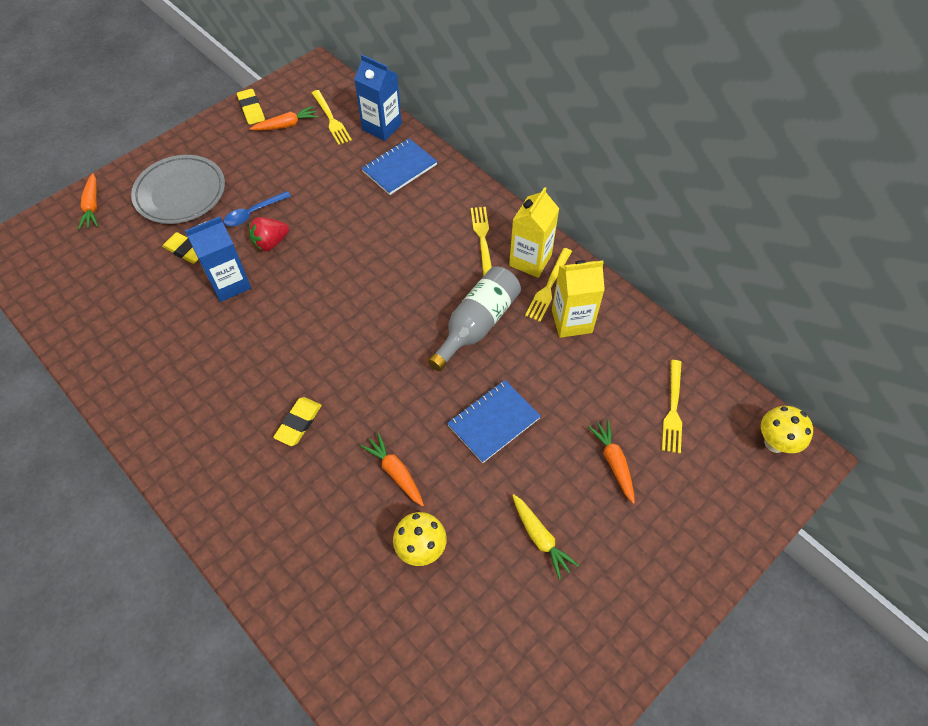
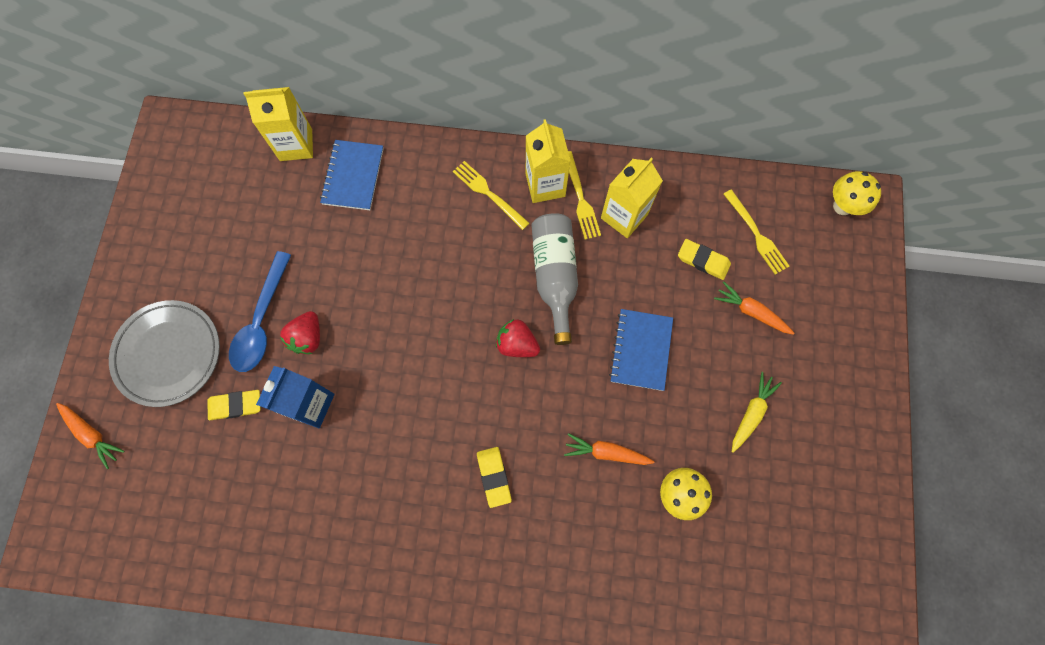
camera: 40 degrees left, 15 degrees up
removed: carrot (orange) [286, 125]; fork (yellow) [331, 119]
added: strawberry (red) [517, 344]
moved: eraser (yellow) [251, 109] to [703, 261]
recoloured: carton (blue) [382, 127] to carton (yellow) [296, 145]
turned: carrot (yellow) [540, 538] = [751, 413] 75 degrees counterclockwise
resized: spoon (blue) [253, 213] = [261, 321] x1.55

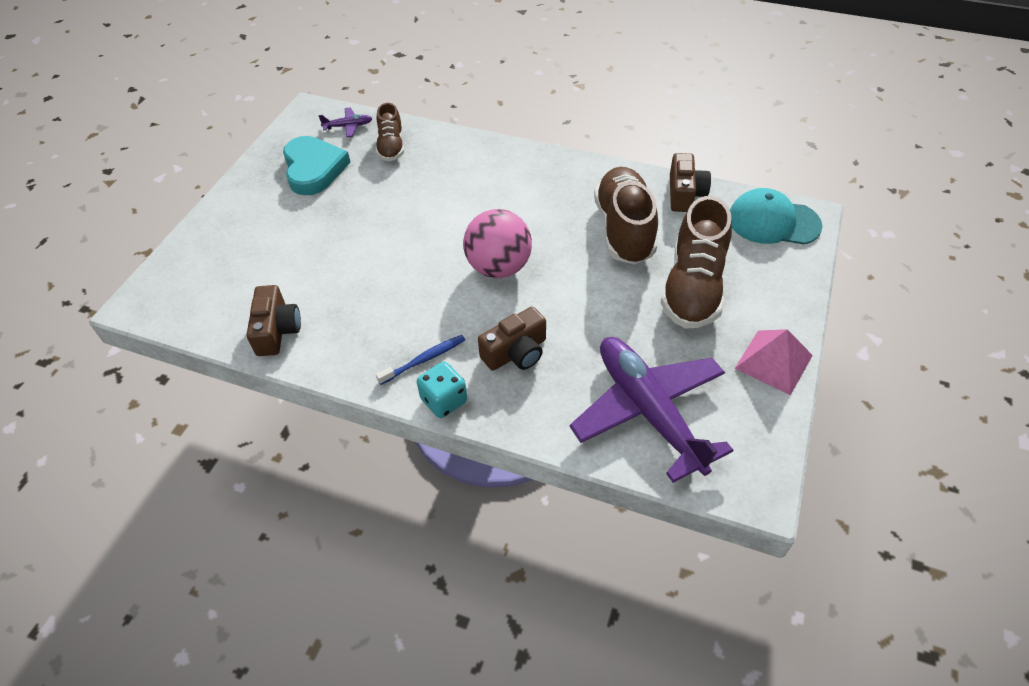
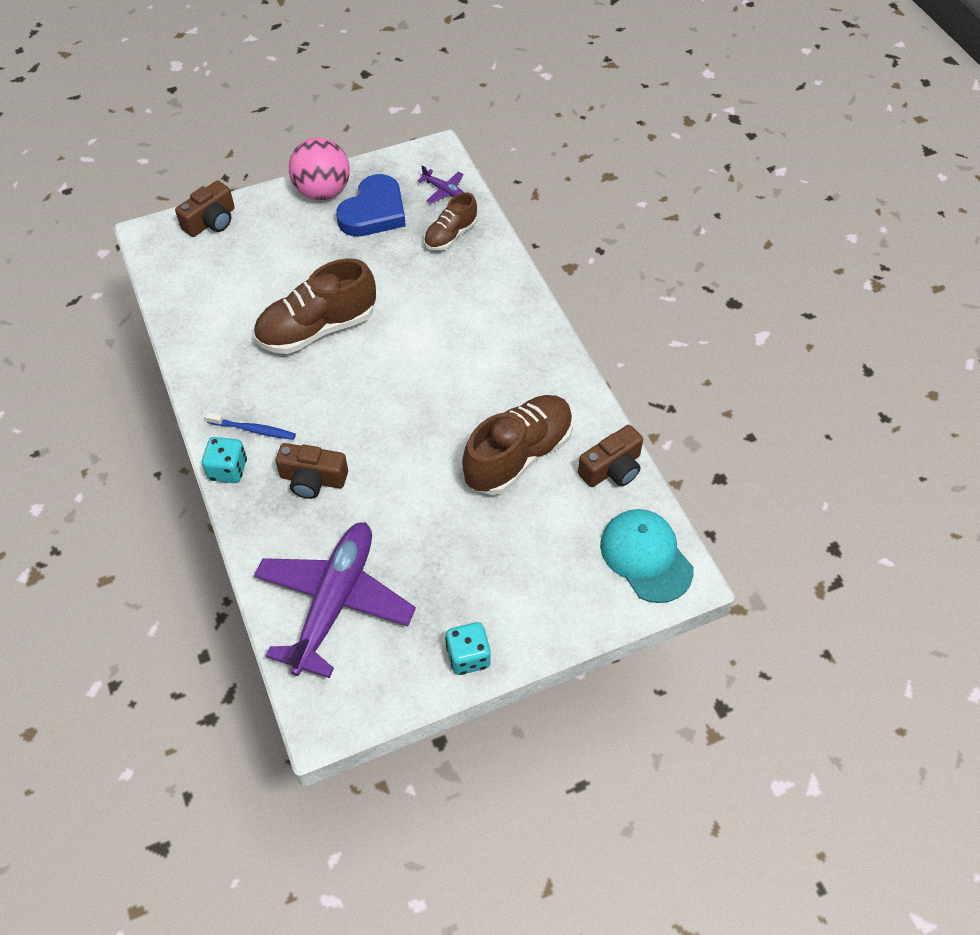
camera: 45 degrees right, 5 degrees up
moved: camera (brown) [277, 330] to [211, 221]; ball (pink) [499, 267] to [323, 192]; shoe (brown) [693, 288] to [317, 329]
replaced: pyramid (pink) [773, 361] to dice (turquoise) [468, 656]
recoloured: heart (turquoise) [314, 169] to heart (blue) [374, 212]

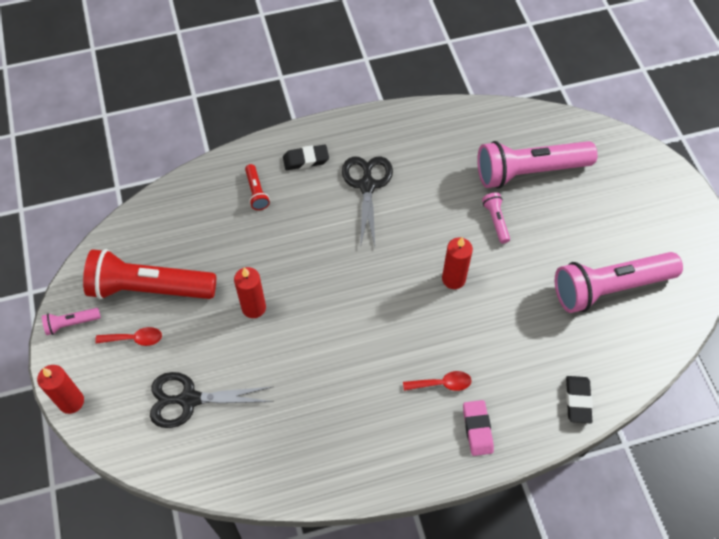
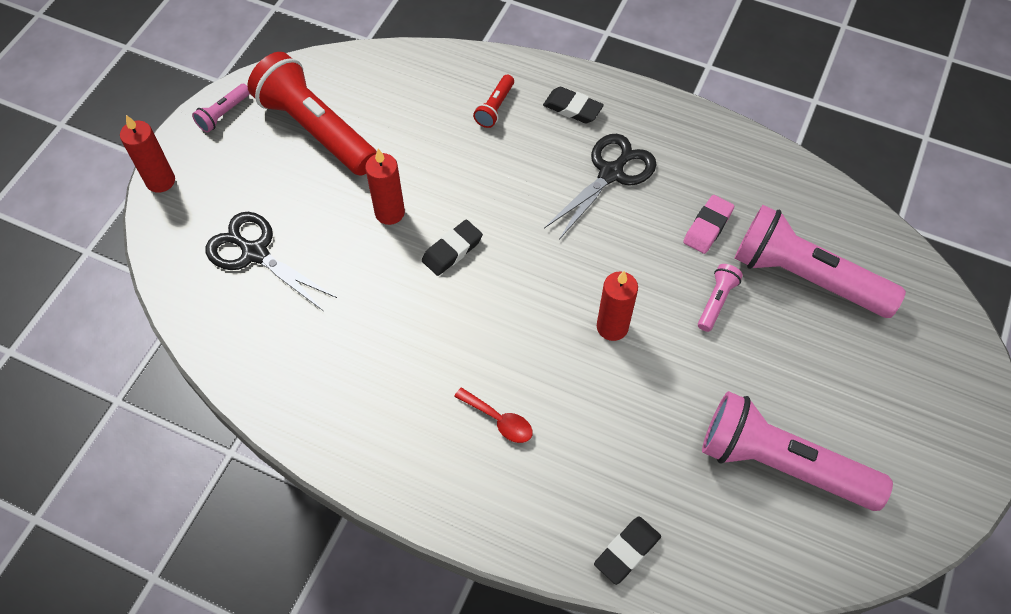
camera: 40 degrees right, 0 degrees up
removed: spoon (red) [135, 339]
added: eraser (black) [452, 250]
moved: eraser (pink) [477, 429] to [707, 227]
turned: flashlight (pink) [71, 323] = [223, 114] 75 degrees counterclockwise

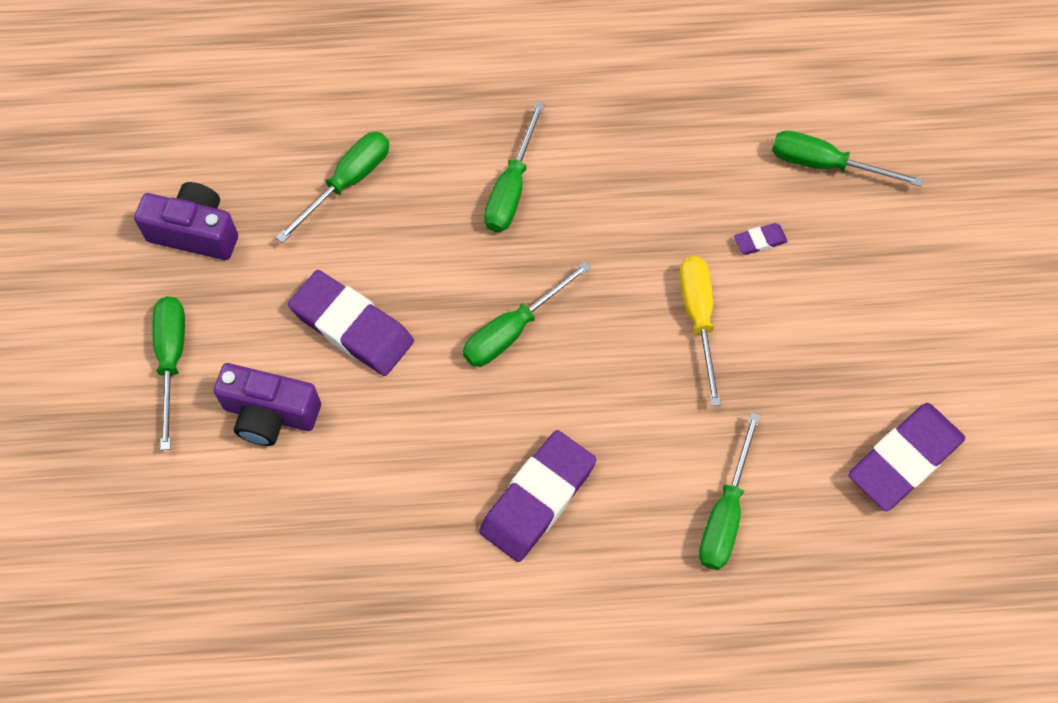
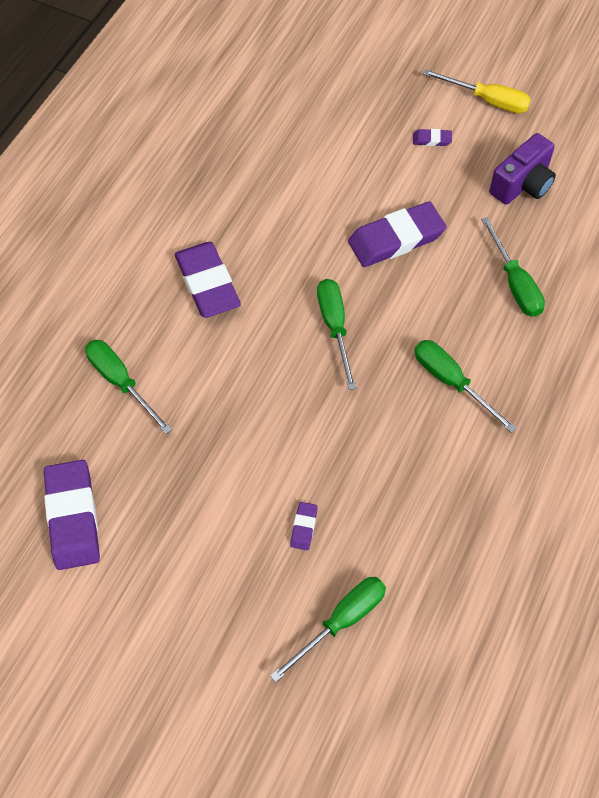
camera: 120 degrees right, 5 degrees down
removed: camera (purple) [270, 414]
moved: screwdriver (yellow) [698, 319] to [487, 100]
replaced: screwdriver (green) [172, 360] to eraser (purple) [432, 140]

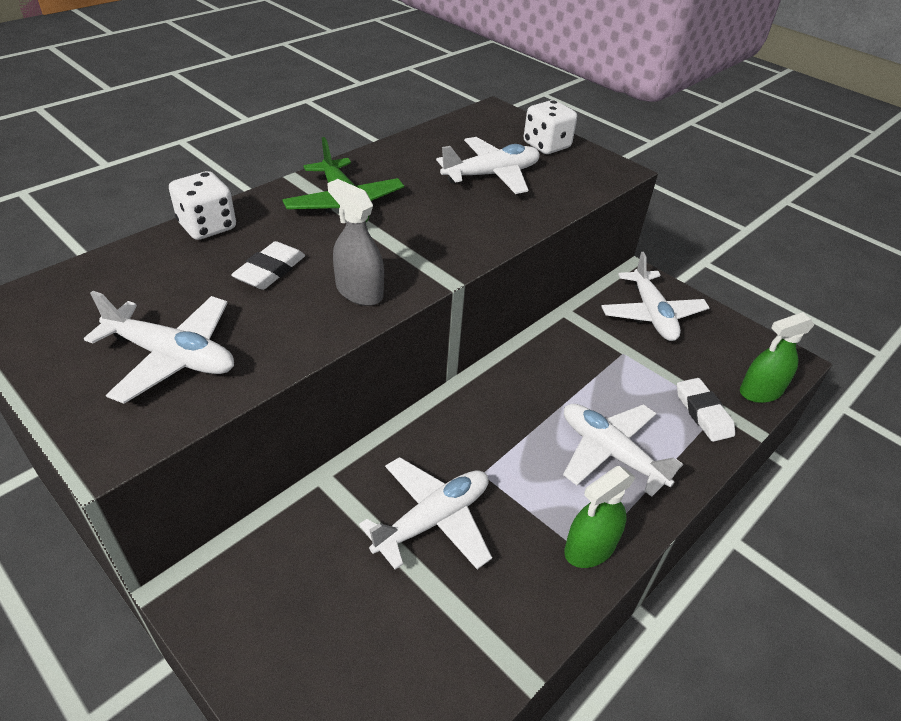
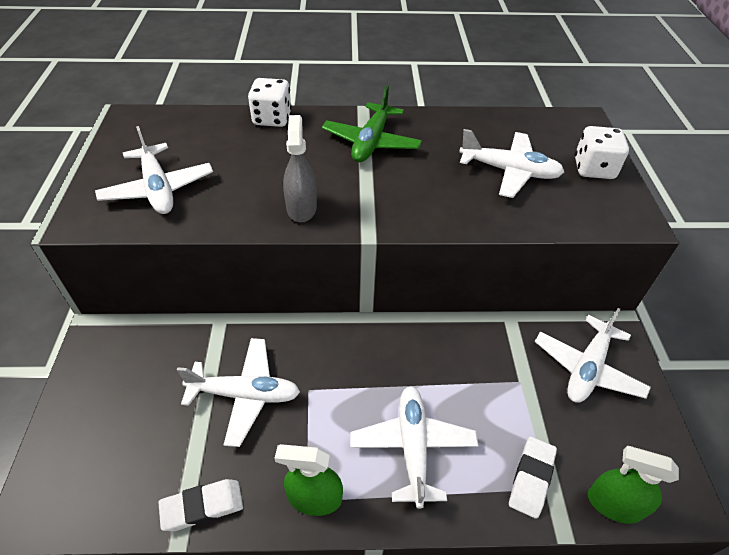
camera: 45 degrees right, 5 degrees up
moved: eraser (white) [270, 270] to [202, 507]

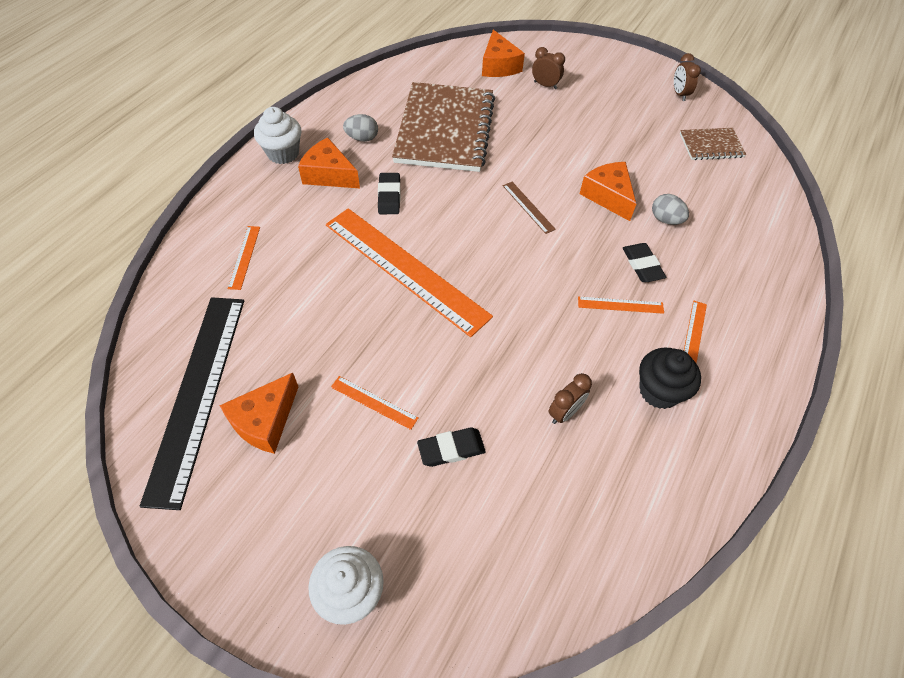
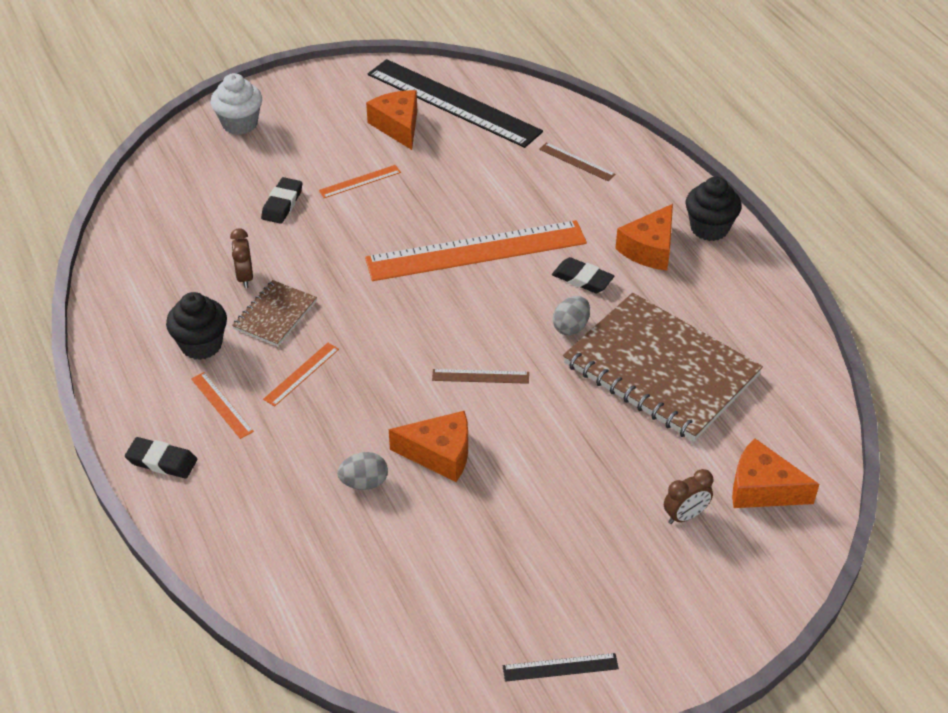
camera: 125 degrees right, 10 degrees down
moved: egg (grey) [362, 138] to [571, 327]; eraser (black) [642, 265] to [162, 461]; notebook (brown) [711, 145] to [275, 315]
replaced: clock (brown) [679, 94] to ruler (black) [560, 667]
recoloured: ruler (orange) [244, 257] to ruler (brown) [576, 162]; cupcake (white) [283, 153] to cupcake (black) [709, 228]
turned: cheese (orange) [329, 175] = [649, 249] 150 degrees clockwise

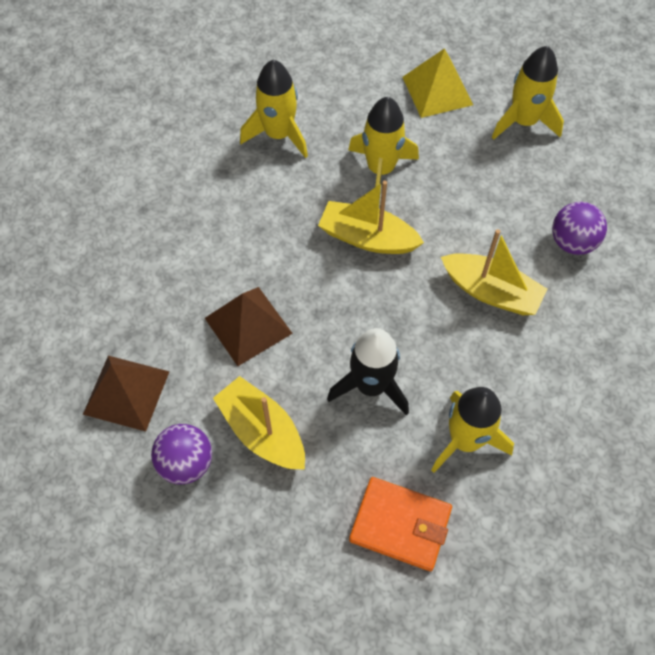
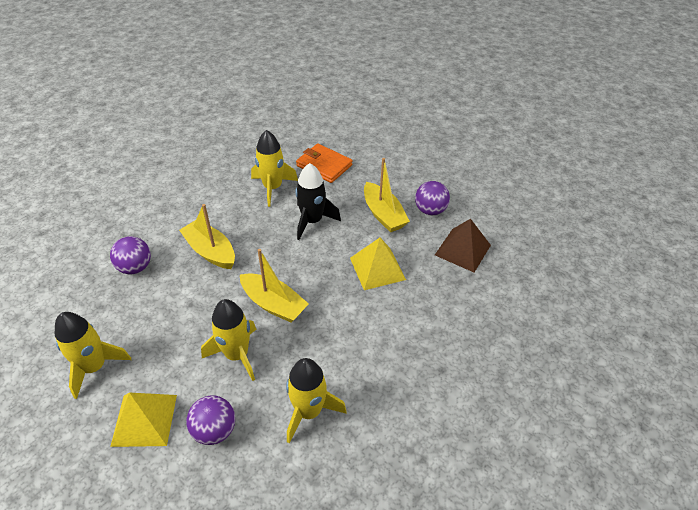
camera: 165 degrees left, 15 degrees down
added: ball (purple) [214, 430]
recoloured: pyramid (brown) [248, 325] to pyramid (yellow) [377, 268]

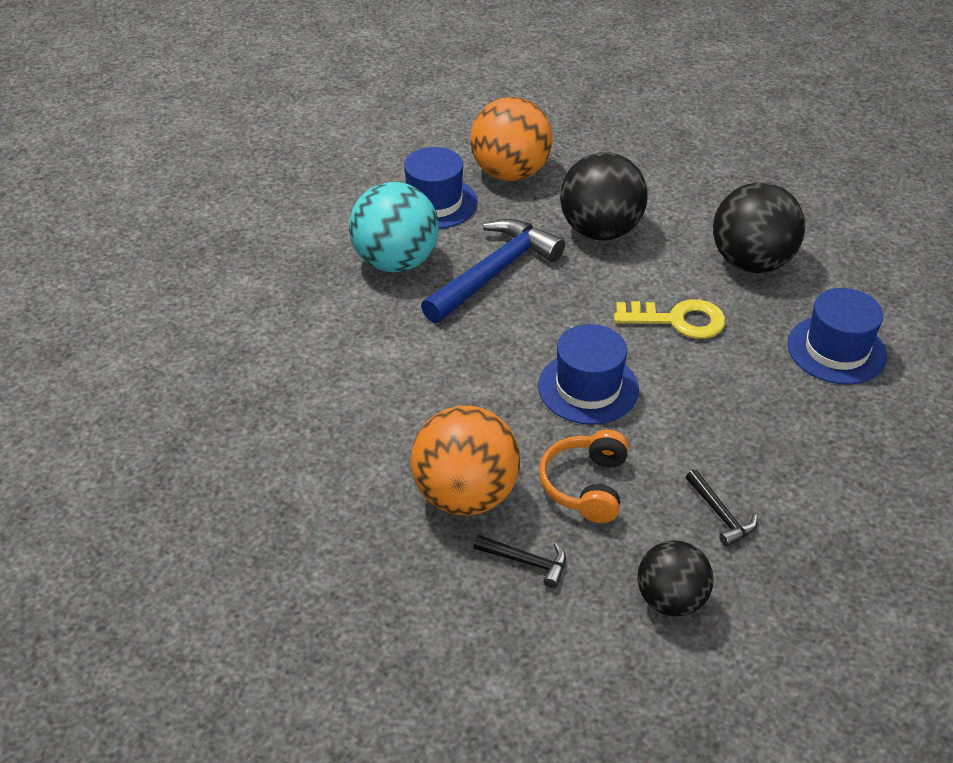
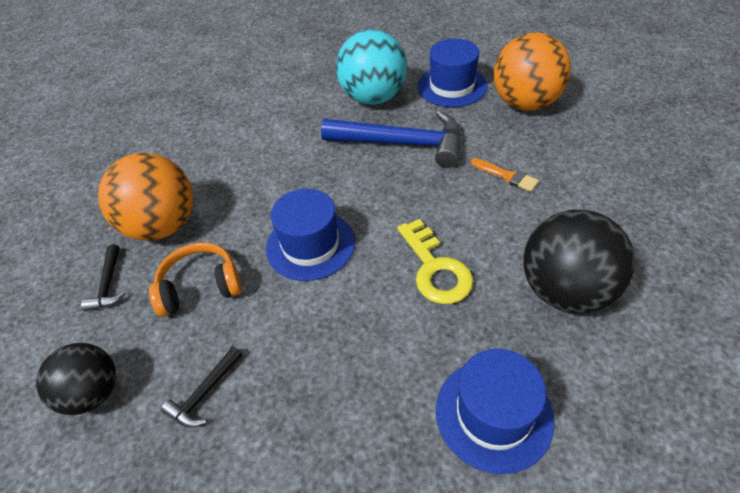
camera: 65 degrees right, 5 degrees up
replaced: ball (black) [600, 231] to brush (orange) [507, 176]

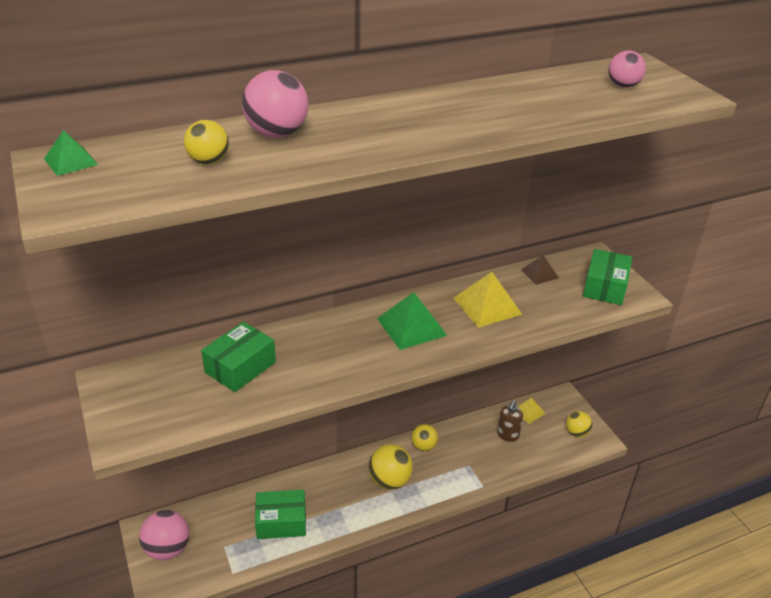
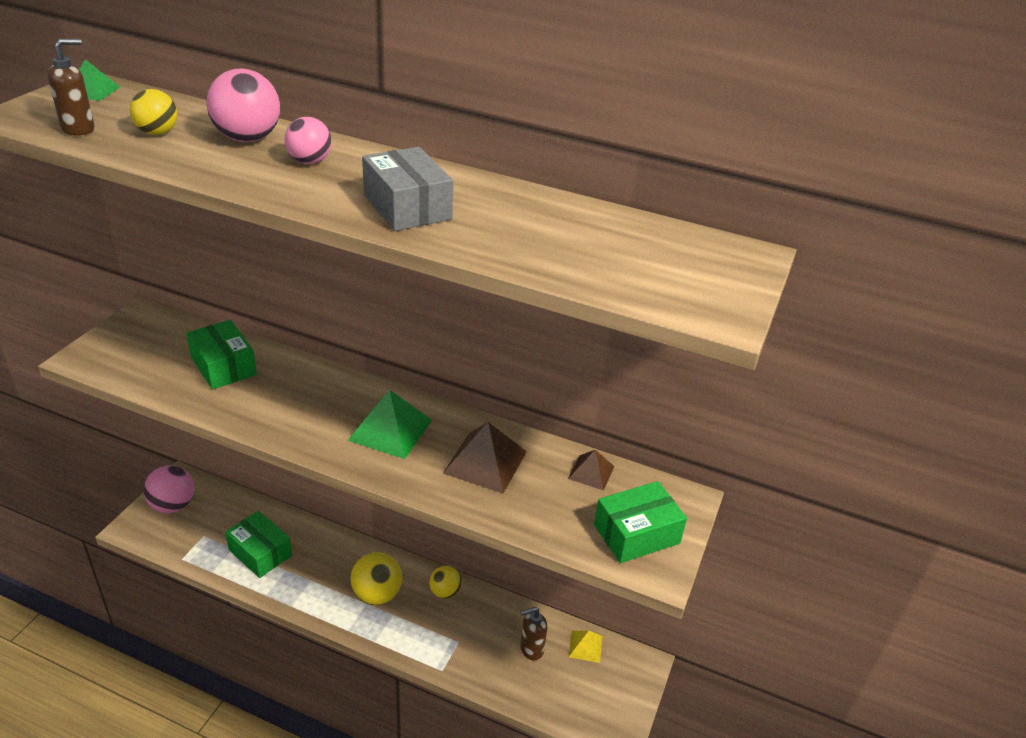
camera: 45 degrees right, 0 degrees up
removed: ball (yellow) [576, 433]
added: soap dispenser (brown) [79, 129]; box (grey) [407, 207]
moved: ball (pink) [623, 86] to [309, 161]
recoloured: pyramid (yellow) [487, 306] to pyramid (brown) [485, 462]
turned: box (green) [240, 367] = [223, 366] 60 degrees clockwise

